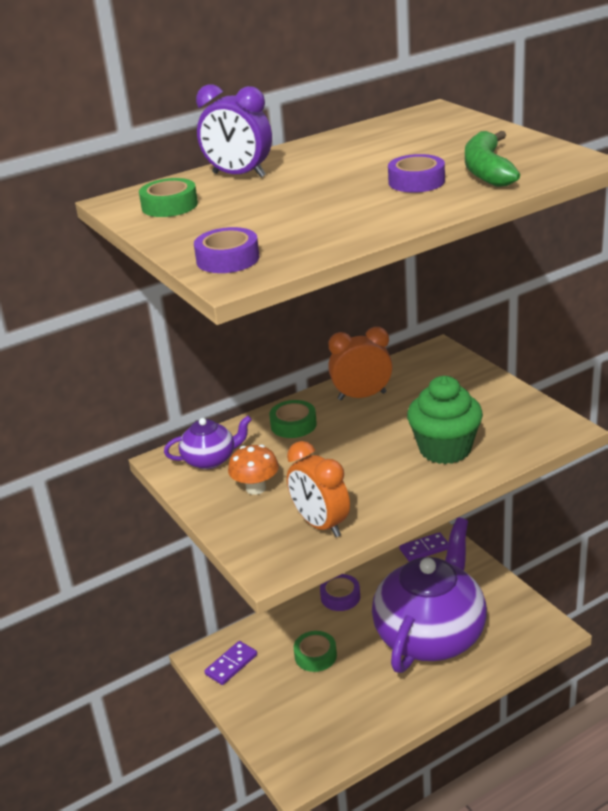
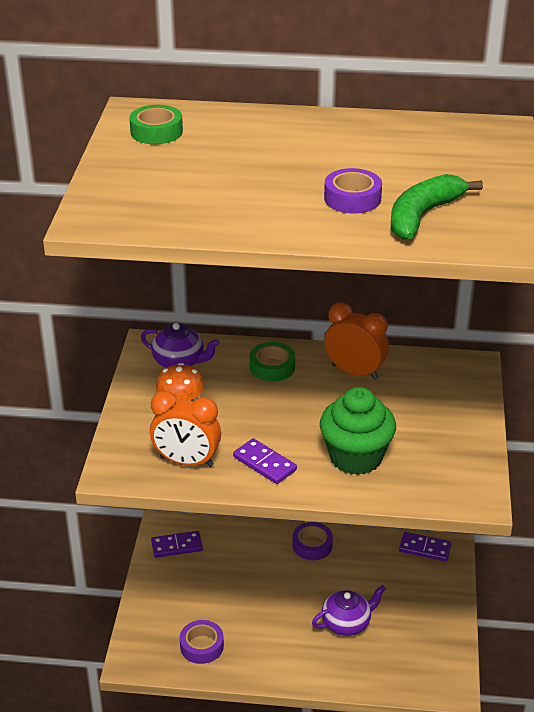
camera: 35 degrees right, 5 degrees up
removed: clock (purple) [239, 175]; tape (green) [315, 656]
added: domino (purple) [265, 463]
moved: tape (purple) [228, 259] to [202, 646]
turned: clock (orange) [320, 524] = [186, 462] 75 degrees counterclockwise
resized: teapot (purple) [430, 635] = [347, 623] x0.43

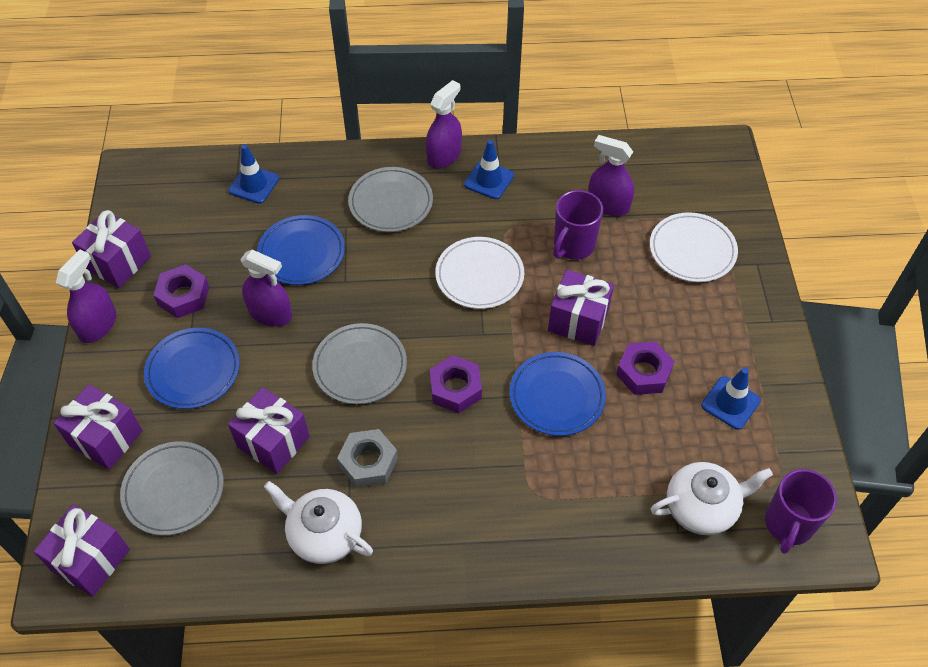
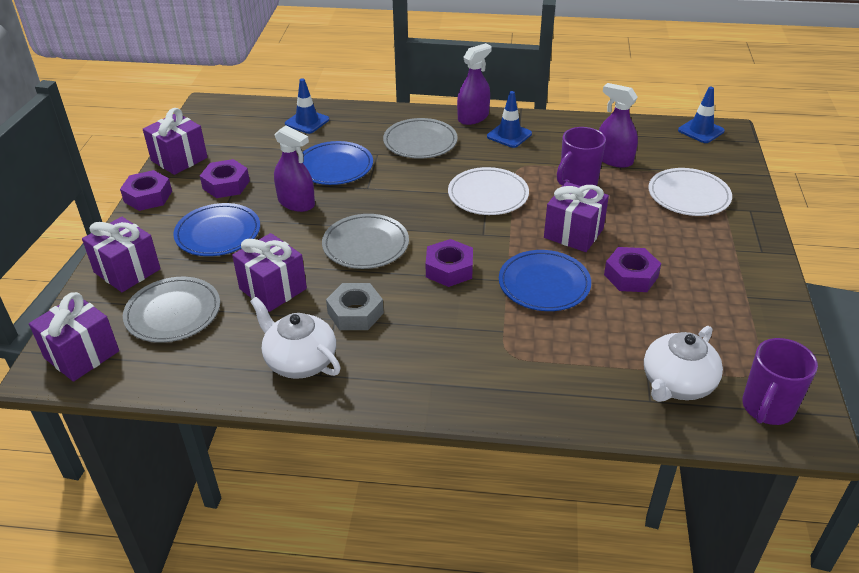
camera: 10 degrees right, 15 degrees down
moved: traffic cone (blue) [730, 403] to [701, 131]
replaced: spray bottle (purple) [98, 325] to nut (purple) [148, 196]
turned: teapot (white) [702, 507] = [677, 384] 135 degrees clockwise

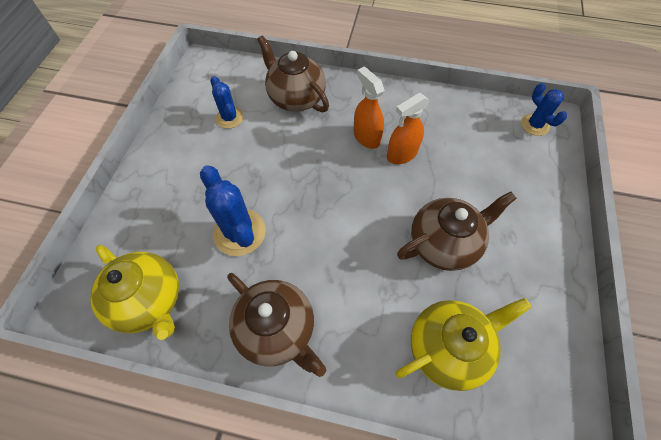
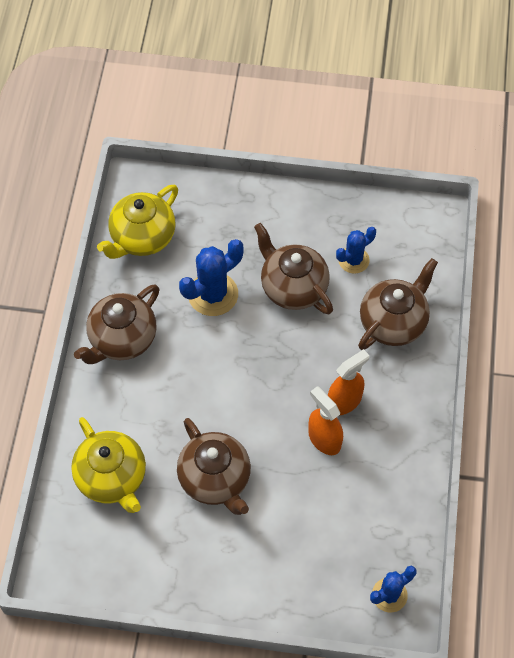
camera: 85 degrees right, 0 degrees up
added: teapot (brown) [293, 287]

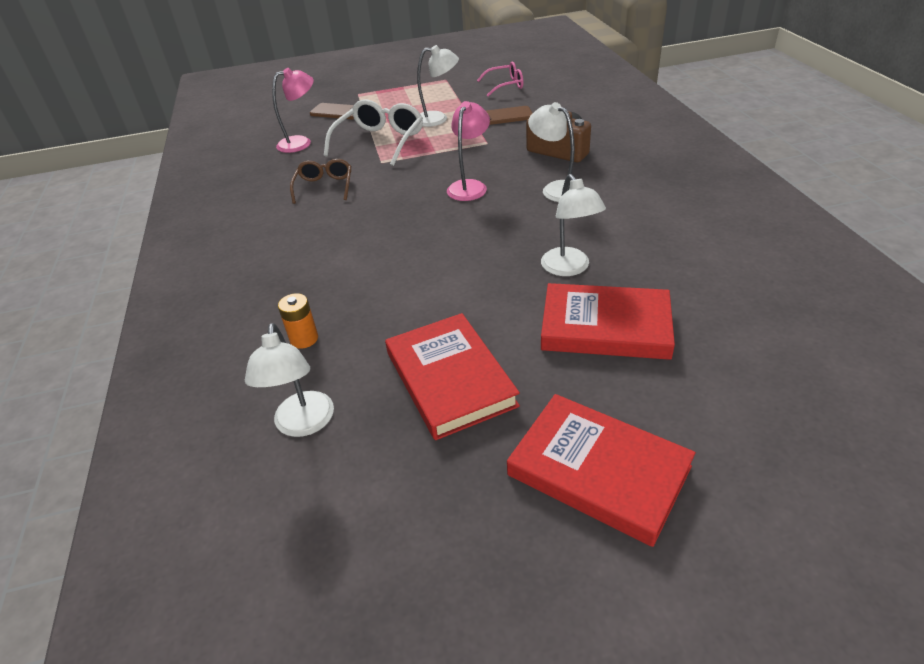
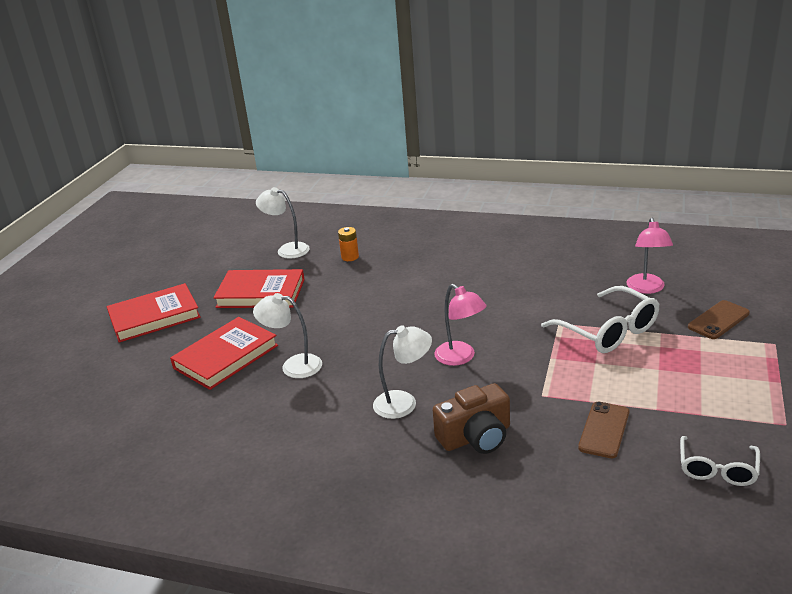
camera: 120 degrees right, 10 degrees down
removed: glasses (brown) [324, 187]; lamp (white) [438, 119]
recoloured: glasses (pink) [505, 85] to glasses (white) [717, 469]

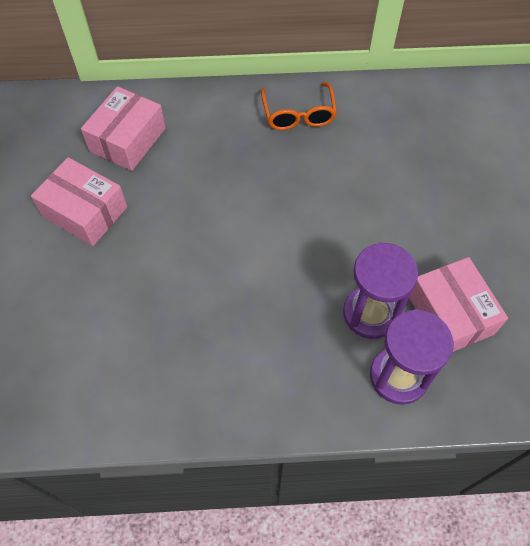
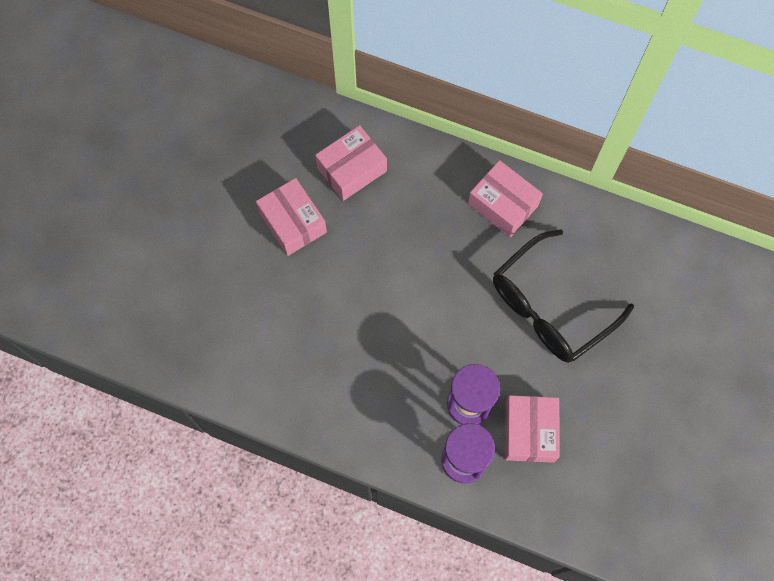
camera: 25 degrees right, 10 degrees up
added: glasses (black) [549, 307]
replaced: glasses (orange) [298, 115] to box (pink) [503, 205]

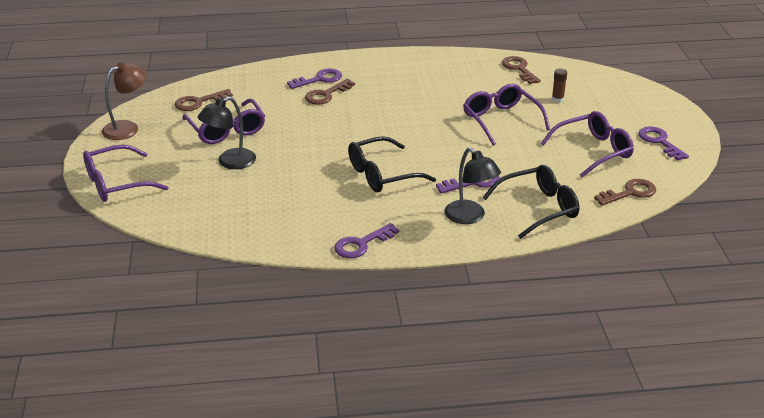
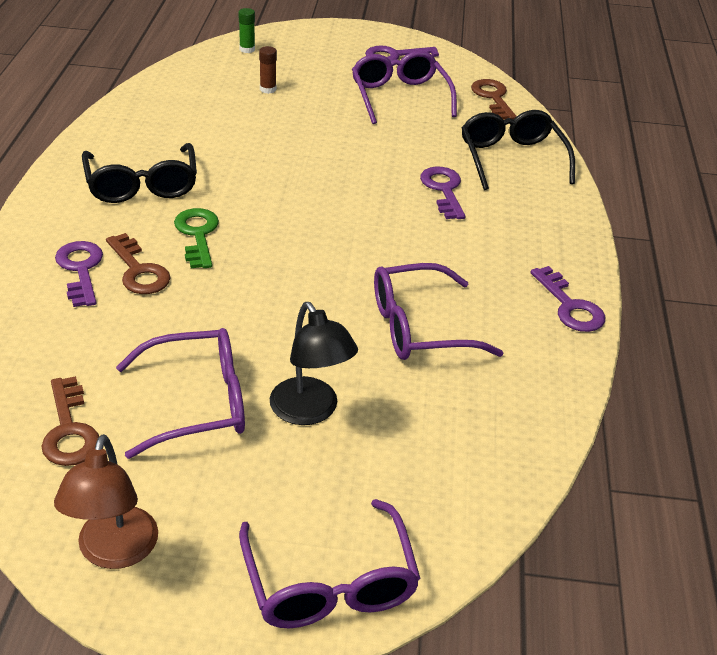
camera: 80 degrees left, 5 degrees up
removed: lamp (black) [470, 217]; key (brown) [519, 69]
added: key (green) [197, 235]; glue stick (green) [247, 49]
moved: glasses (black) [382, 175] to [142, 185]; glasses (purple) [501, 120] to [419, 327]
turned: lamp (brown) [127, 128] = [114, 552] 150 degrees counterclockwise

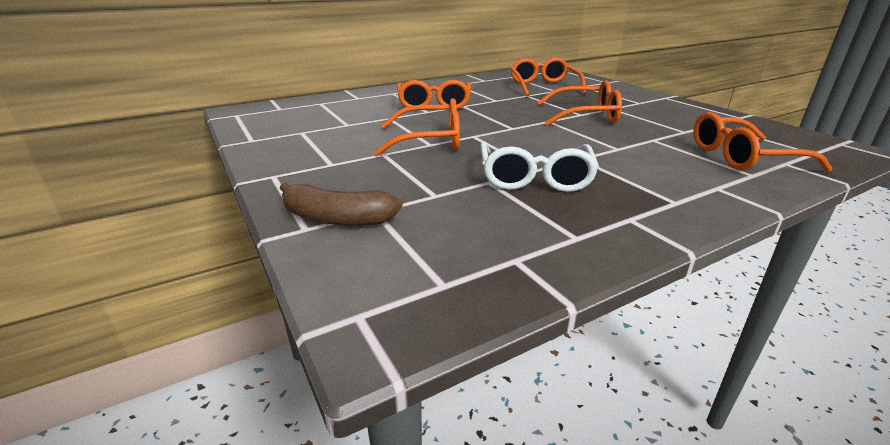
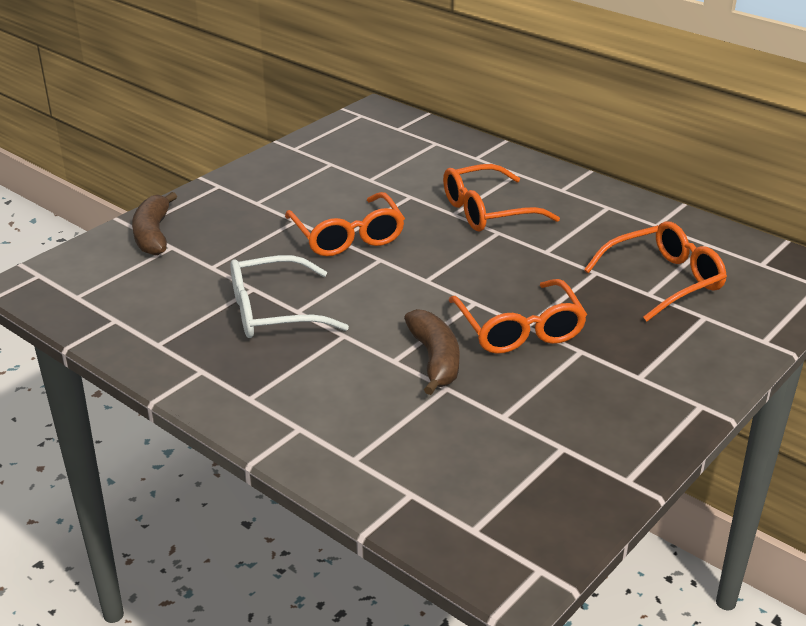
camera: 70 degrees right, 5 degrees up
removed: glasses (orange) [741, 157]
added: banana (brown) [435, 360]

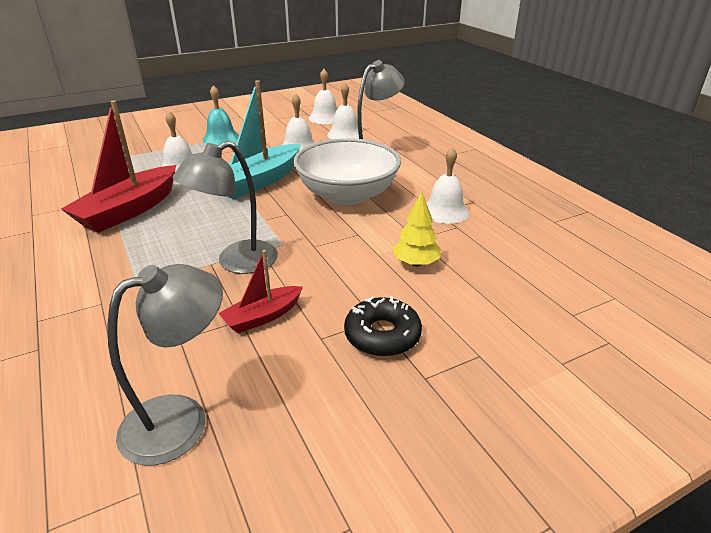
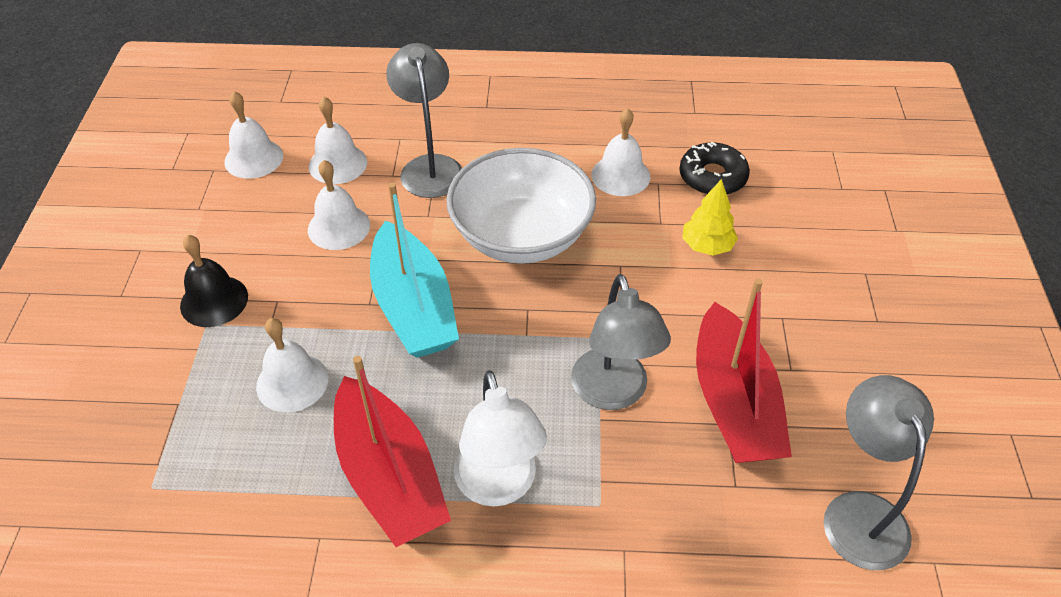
camera: 60 degrees left, 15 degrees up
added: lamp (white) [499, 486]
moved: donut (black) [382, 335] to [712, 177]
recoloured: bell (turquoise) [221, 138] to bell (black) [214, 301]
resized: boat (red) [263, 316] = [733, 403] x1.88

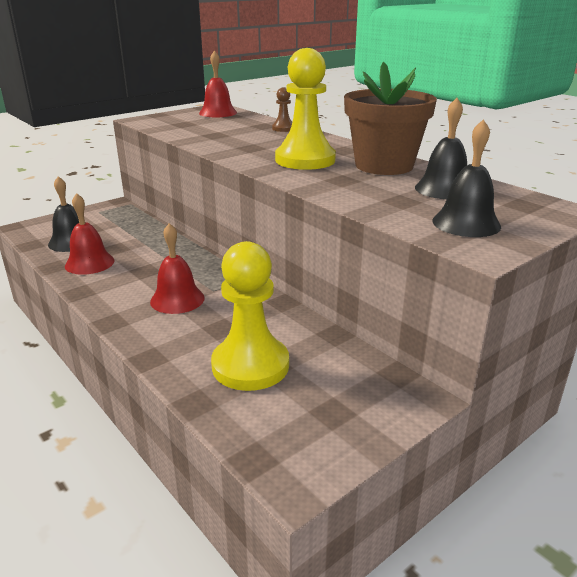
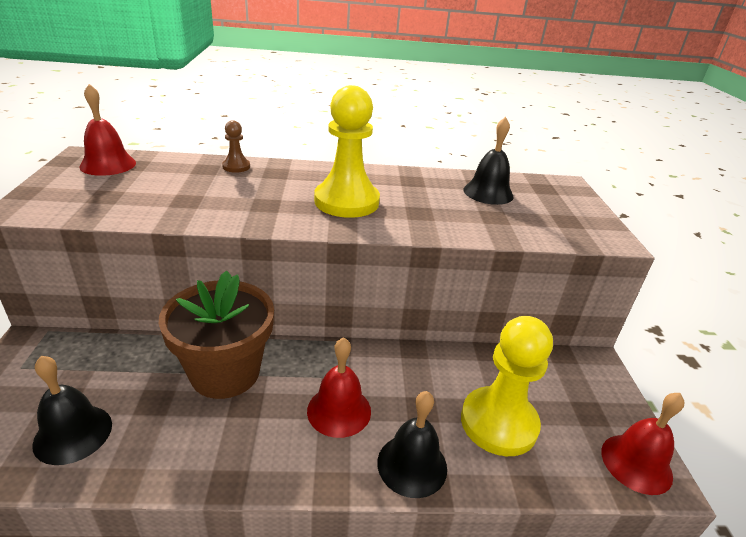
camera: 55 degrees left, 5 degrees up
moved: bell (red) [89, 263] to [636, 463]; flower pot (brown) [384, 166] to [225, 372]; bell (black) [466, 223] to [412, 465]

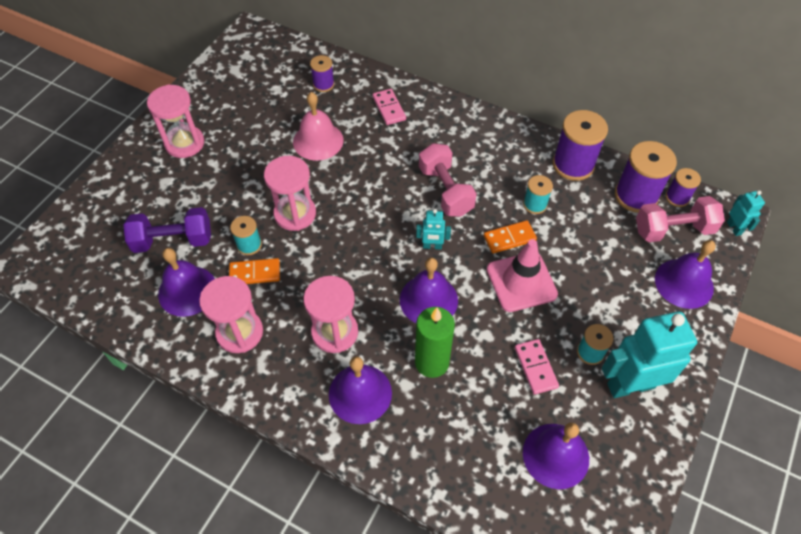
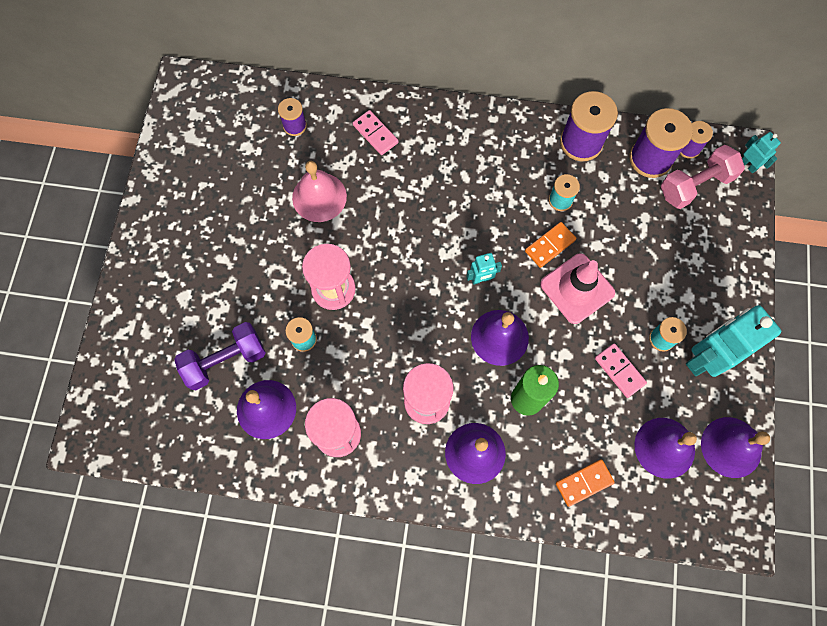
camera: 20 degrees left, 15 degrees up
removed: hourglass (pink) [184, 143]; dumbbell (pink) [445, 191]
moved: domino (orange) [255, 273] to [584, 483]; bell (purple) [684, 283] to [731, 447]

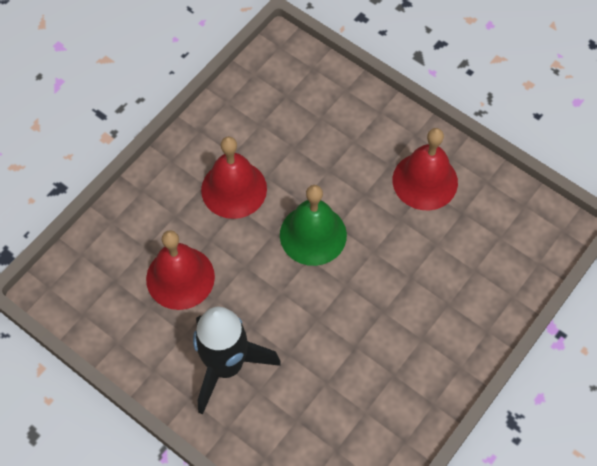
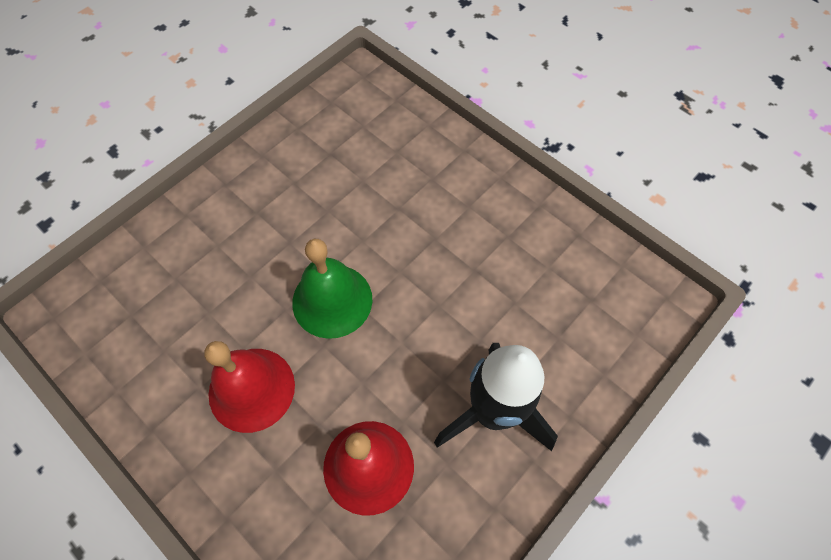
camera: 85 degrees left, 0 degrees up
removed: bell (red) [425, 181]

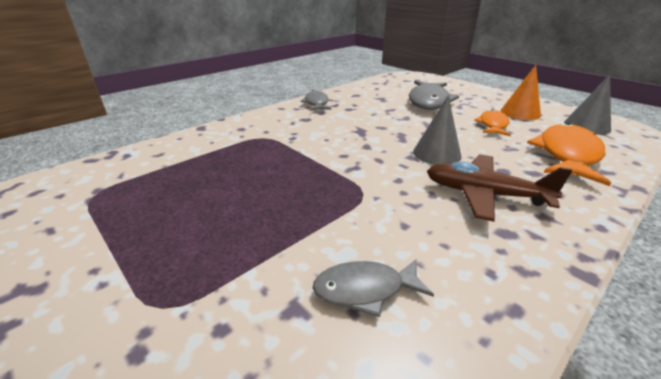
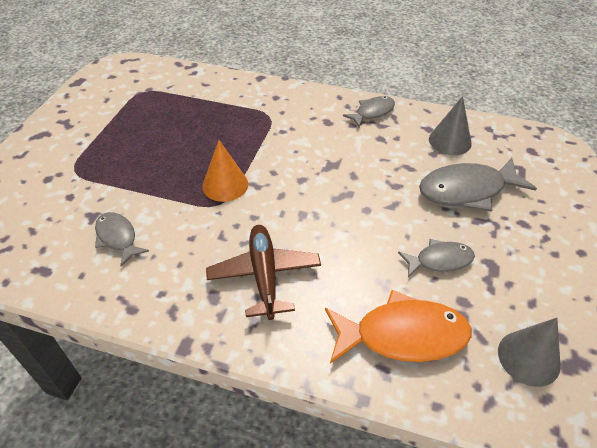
camera: 60 degrees right, 15 degrees up
moved: cone (grey) [436, 154] to [450, 141]; cone (orange) [520, 113] to [225, 185]
recoloured: fish (orange) [493, 125] to fish (grey) [439, 260]

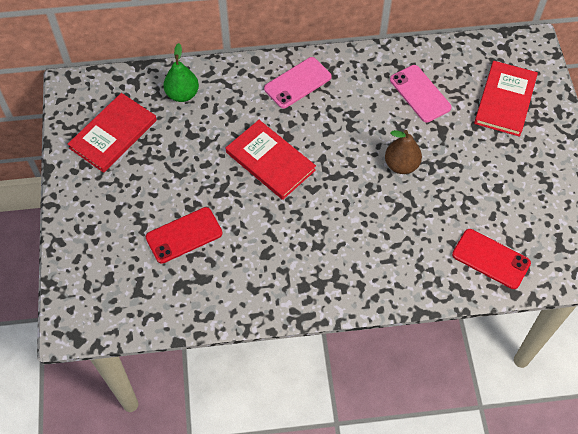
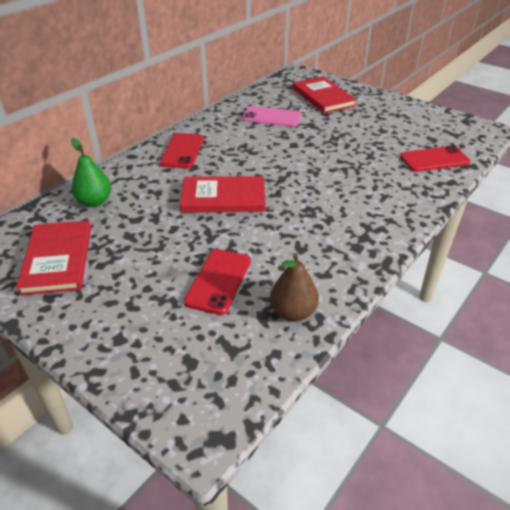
camera: 45 degrees left, 20 degrees down
moved: pear (brown) [401, 165] to [293, 312]
recoloured: phone (pink) [297, 83] to phone (red) [182, 151]

